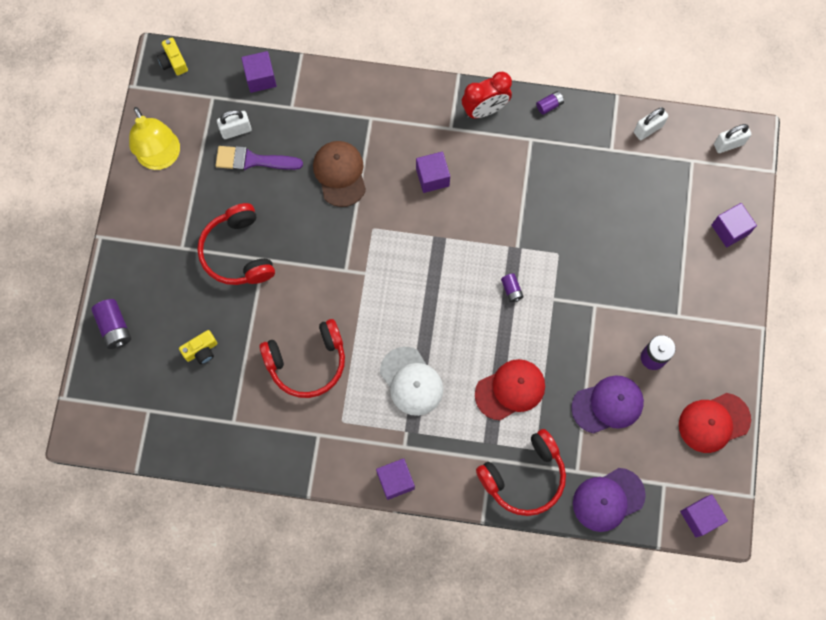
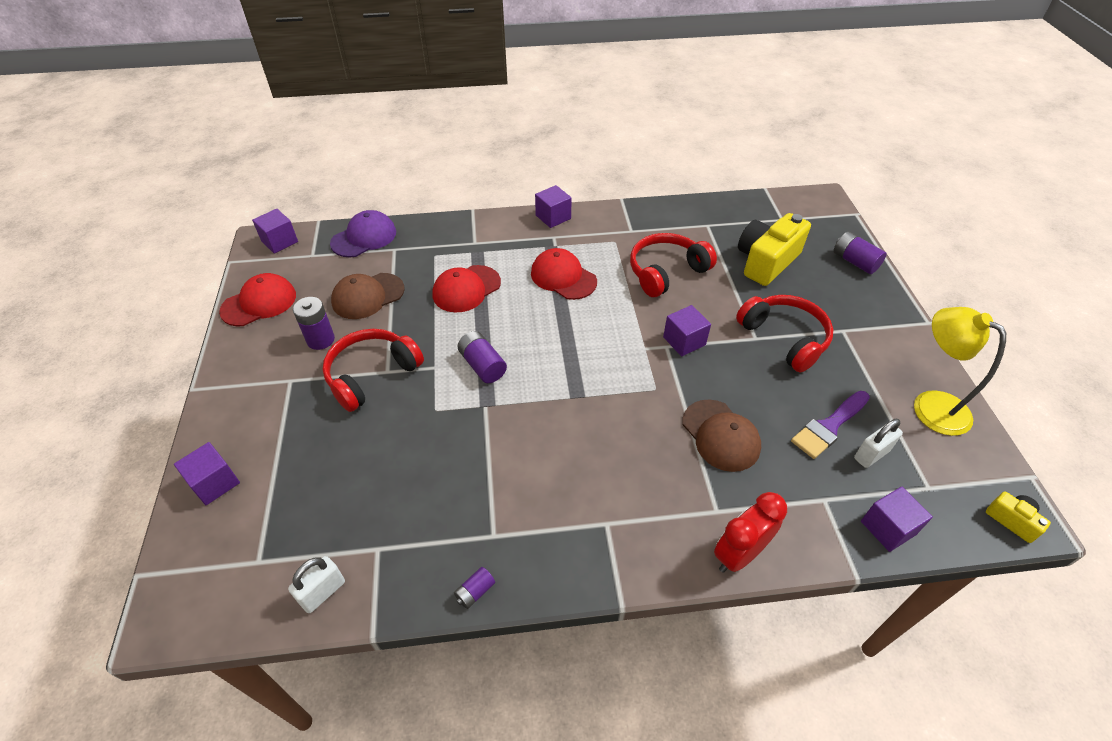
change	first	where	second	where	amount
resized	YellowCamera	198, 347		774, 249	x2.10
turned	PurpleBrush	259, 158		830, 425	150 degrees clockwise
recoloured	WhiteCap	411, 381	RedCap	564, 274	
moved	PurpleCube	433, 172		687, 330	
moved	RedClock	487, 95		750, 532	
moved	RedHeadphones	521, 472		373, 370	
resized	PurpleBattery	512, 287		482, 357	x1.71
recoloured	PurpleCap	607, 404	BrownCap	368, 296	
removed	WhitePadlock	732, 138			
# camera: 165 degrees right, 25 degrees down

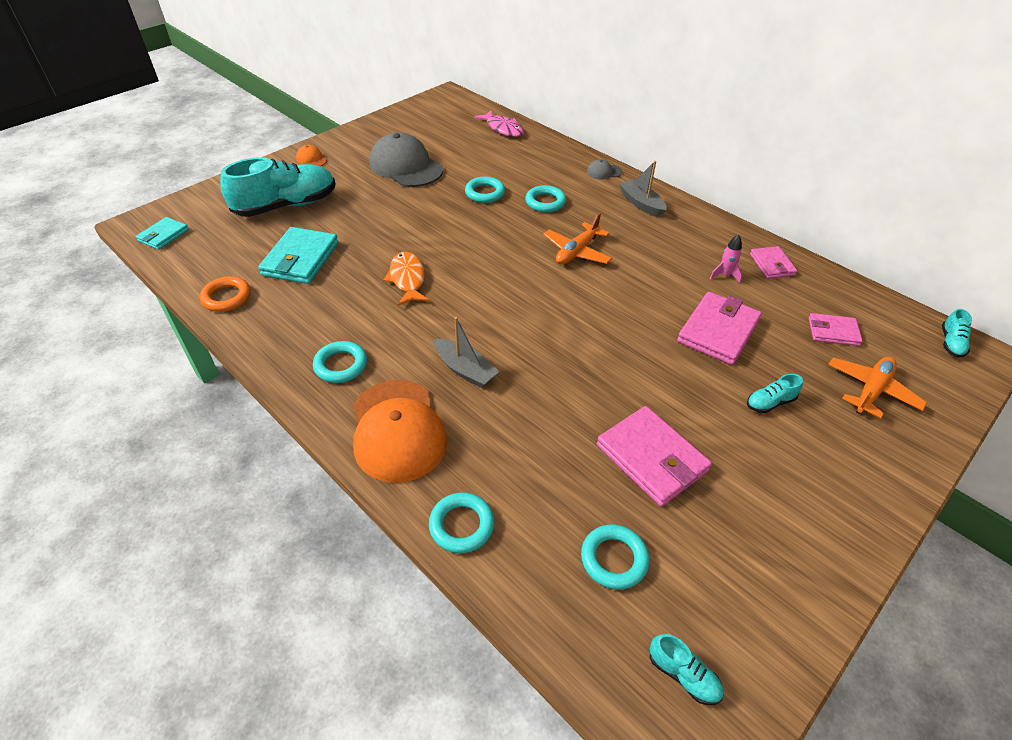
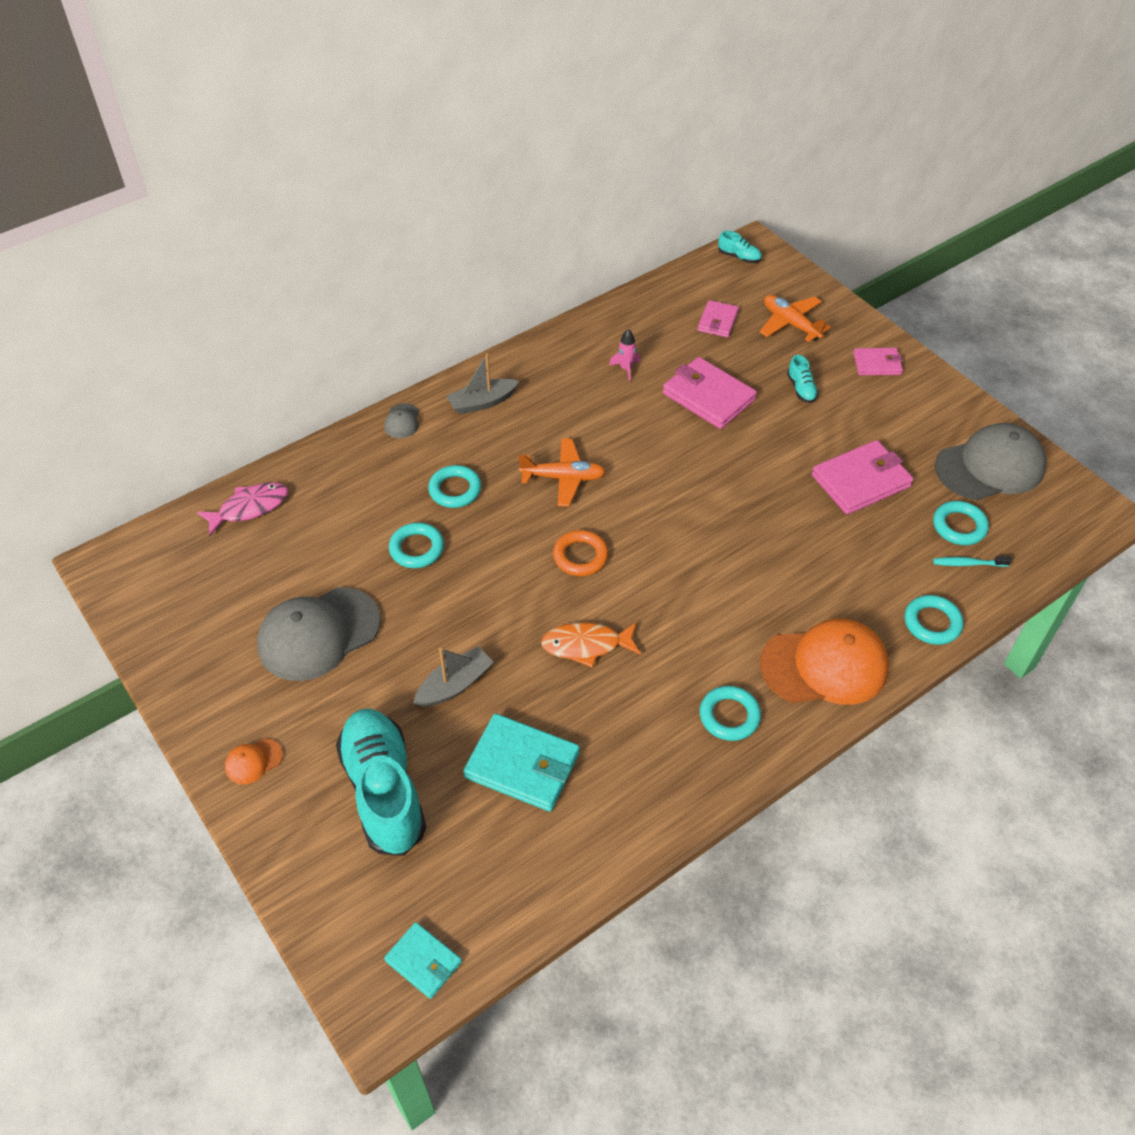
change	first	where	second	where	amount
moved	OrangeRing	225, 294		580, 553	
moved	GreyBoat	467, 352		453, 676	
turned	OrangePlane	577, 238		562, 472	45 degrees counterclockwise
removed	TurquoiseShoe	687, 669			
moved	PinkWallet	773, 262		878, 361	
added			TurquoiseToothbrush	972, 561	
added			GreyCap	990, 461	
# camera: 80 degrees left, 5 degrees up

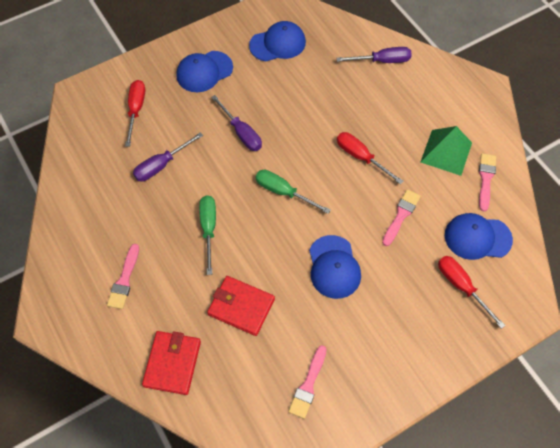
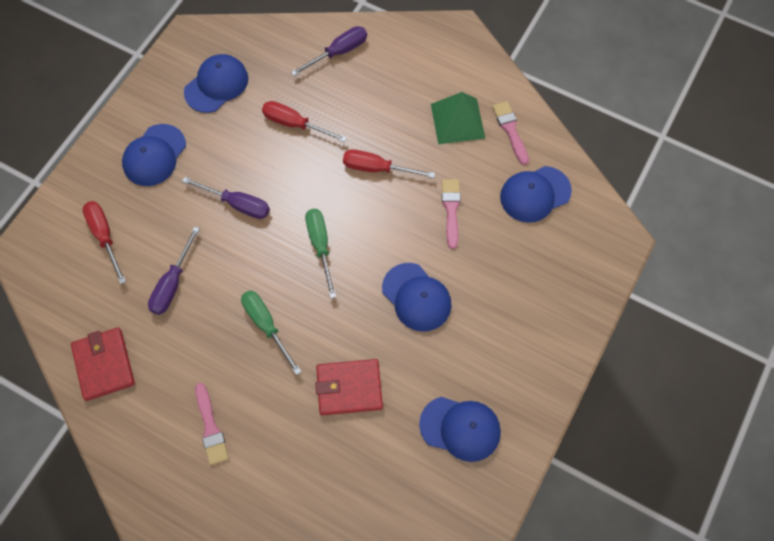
change	first	where	second	where	amount
moved	RedWallet	171, 363		103, 364	
turned	GreenScrewdriver	293, 192		320, 253	75 degrees clockwise
replaced	PinkBrush	307, 382	BlueCap	460, 429	
moved	RedScrewdriver	472, 292		304, 121	
# camera: 30 degrees left, 5 degrees up

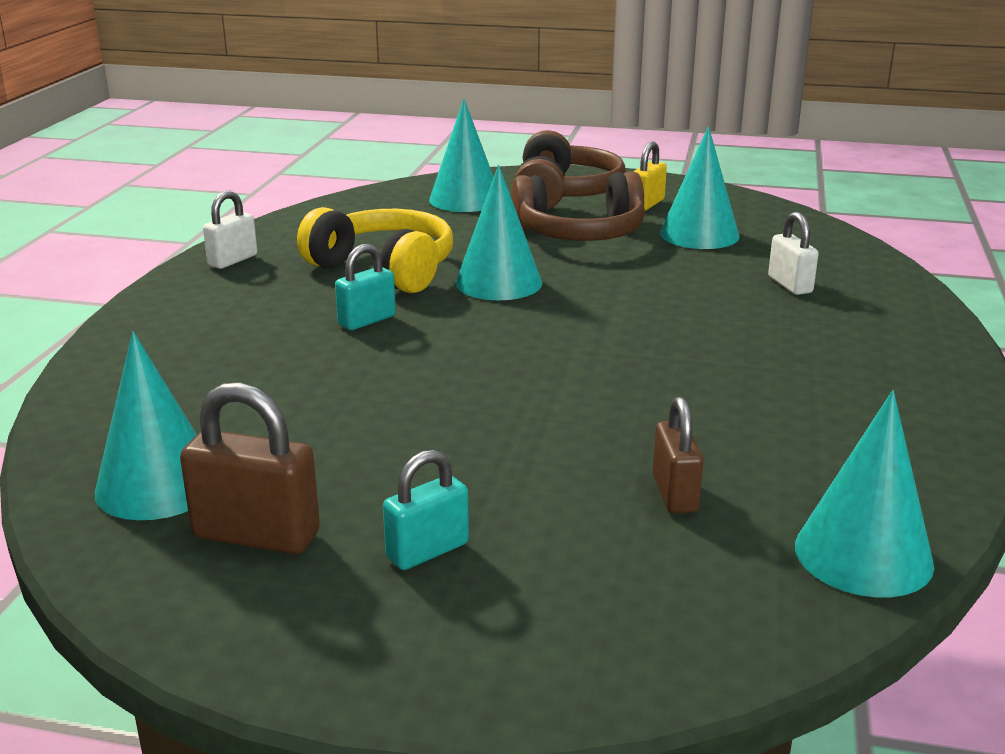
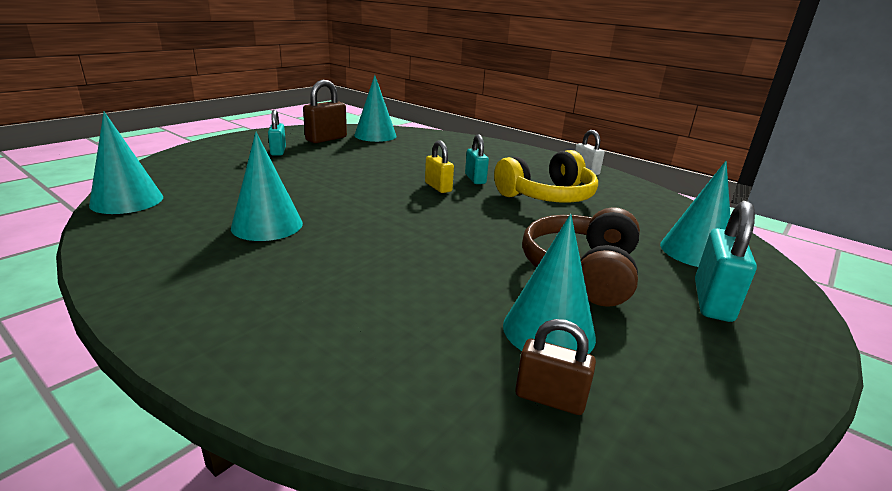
change	first	where	second	where	amount
moved	TurquoiseCone	498, 232		267, 186	
replaced	BrownHeadphones	570, 169	TurquoisePadlock	726, 261	
moved	YellowPadlock	650, 176		439, 166	
moved	BrownPadlock	678, 455		555, 367	
removed	WhitePadlock	793, 253			
# camera: 115 degrees right, 0 degrees up

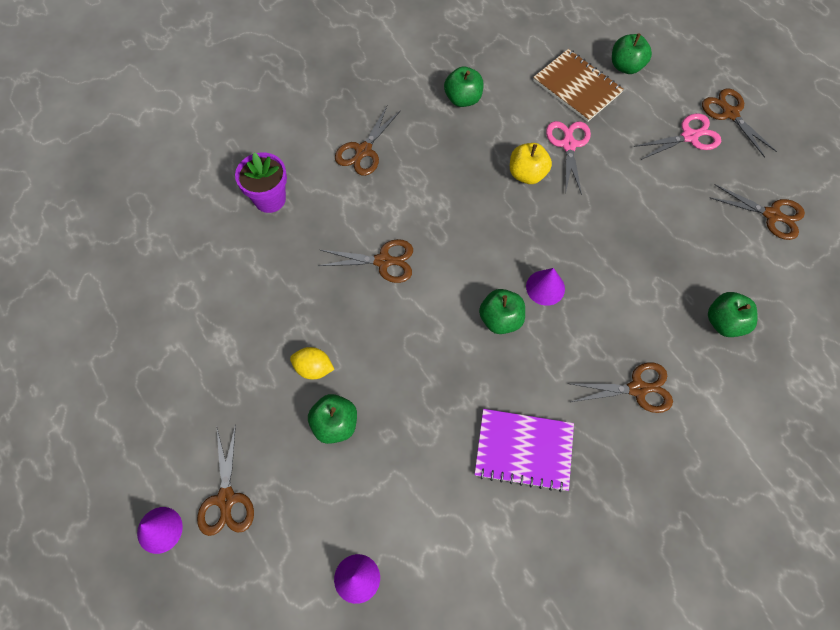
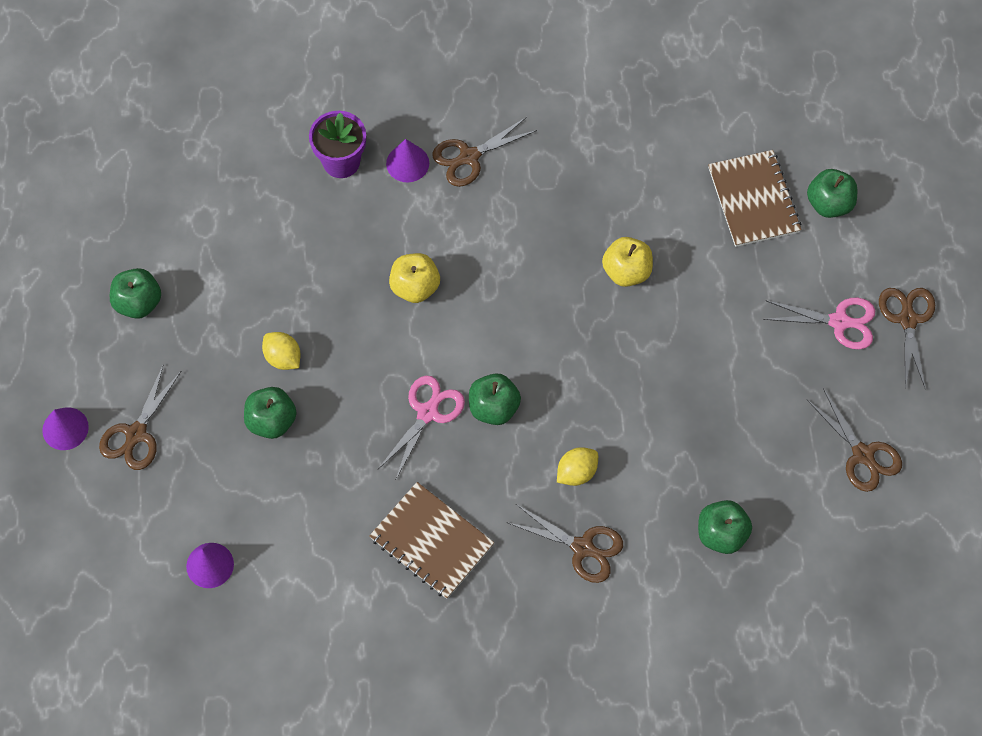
change	first	where	second	where	amount
replaced	BrownScissors	365, 261	YellowApple	414, 278	
moved	GreenApple	464, 86		135, 293	
recoloured	PurpleNotebook	524, 450	BrownNotebook	431, 540	
moved	PurpleCone	545, 287		407, 160	
moved	PinkScissors	568, 158		421, 427	
added			YellowLemon	577, 466	
# camera: 30 degrees right, 0 degrees up

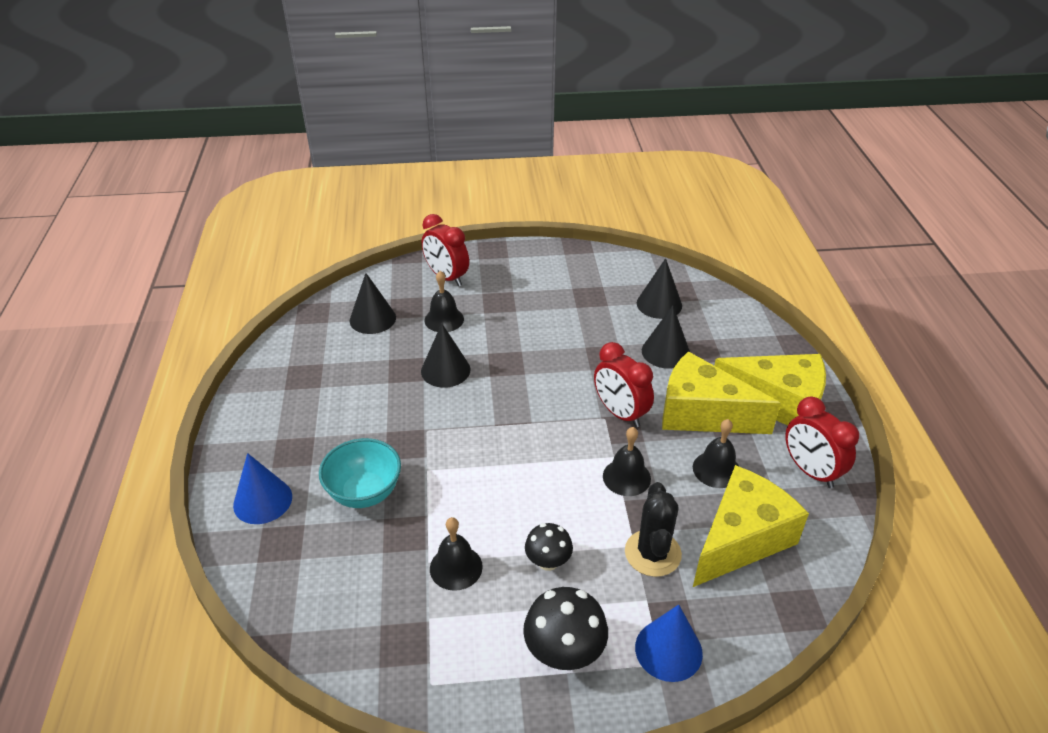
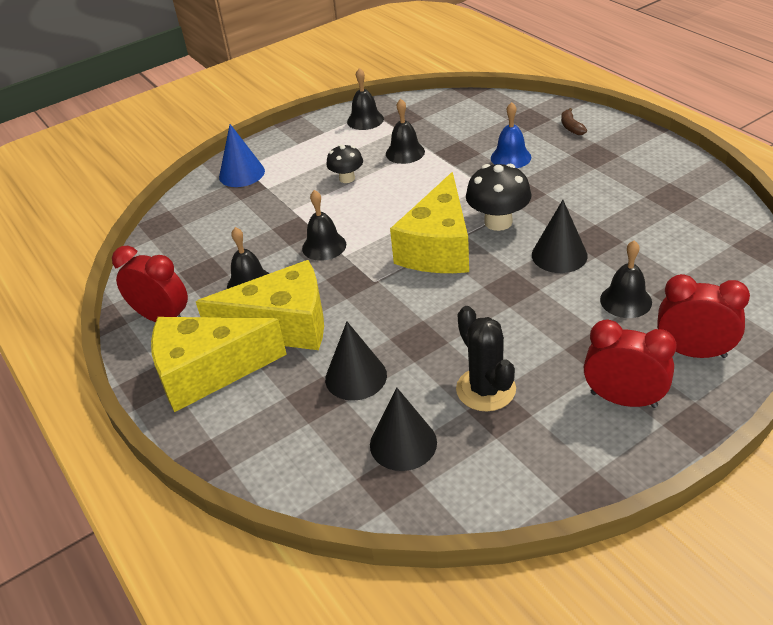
change	first	where	second	where	amount
replaced	BlueCone	262, 488	BrownBanana	574, 121	
replaced	TurquoiseBowl	360, 473	BlueBell	511, 135	
removed	BlackCone	373, 303			
moved	BlackMushroom	565, 628		498, 197	
moved	RedClock	624, 384		630, 363	
moved	BlackCactus	653, 529		486, 359	
moved	YellowCheese	751, 526		429, 222	
added			BlackBell	365, 99	
# camera: 155 degrees right, 0 degrees up

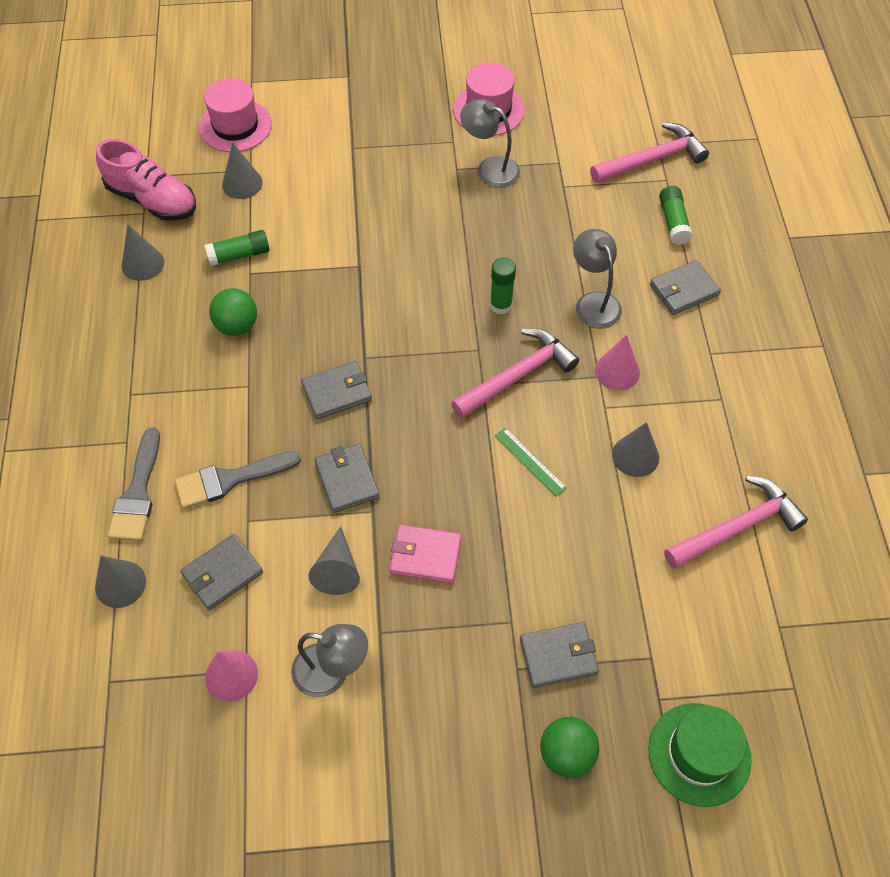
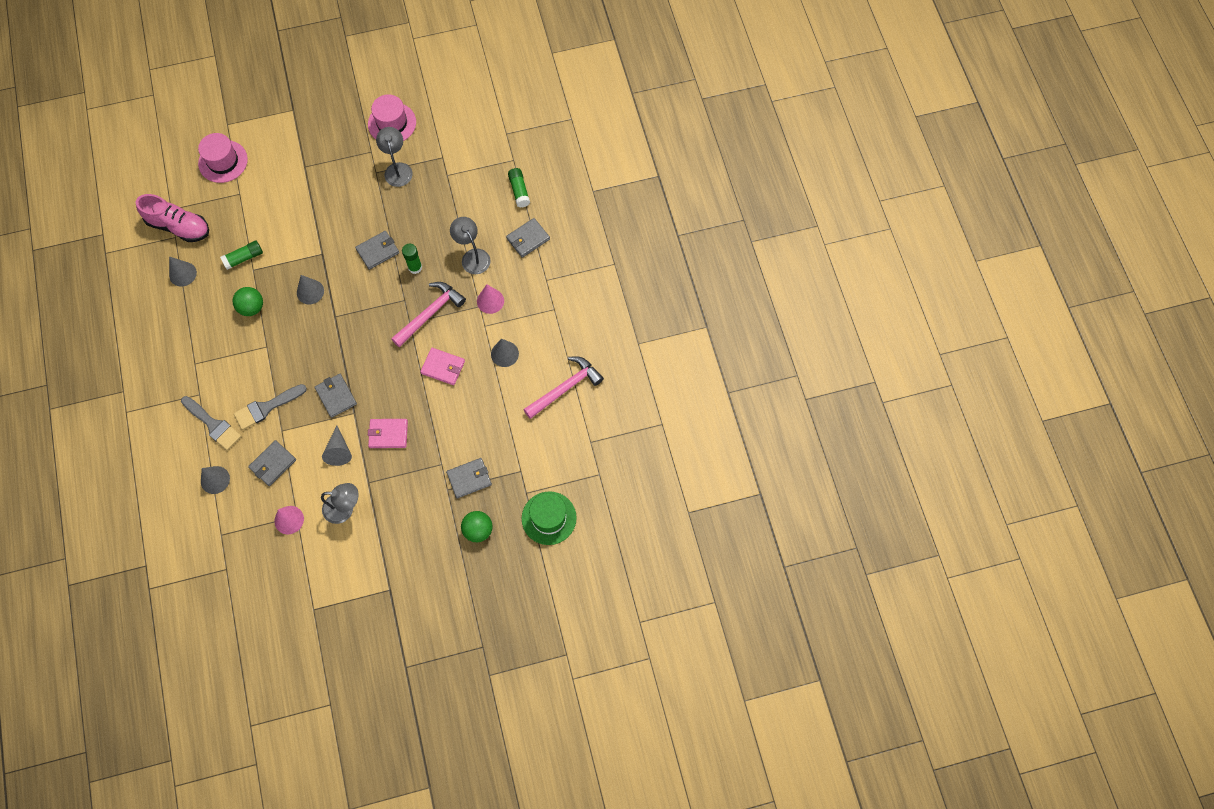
change	first	where	second	where	amount
turned	GreyBrush	134, 484		211, 423	45 degrees counterclockwise
moved	GreyCone	242, 170		310, 289	
moved	GreyWallet	336, 390		377, 250	
turned	GreyLamp	490, 143		394, 157	60 degrees clockwise
replaced	GreenRuler	531, 462	PinkWallet	442, 366	
removed	PinkHammer	649, 152			
# camera: 10 degrees left, 10 degrees up

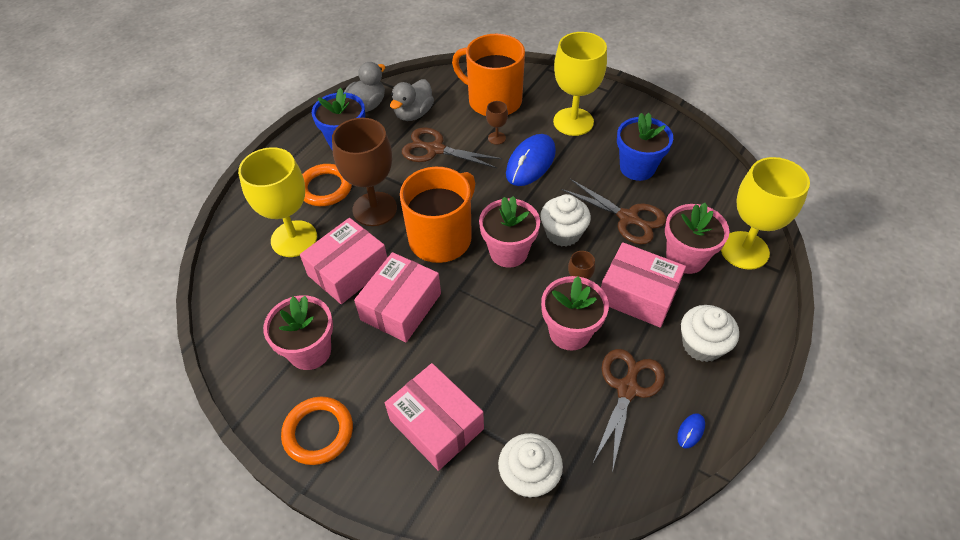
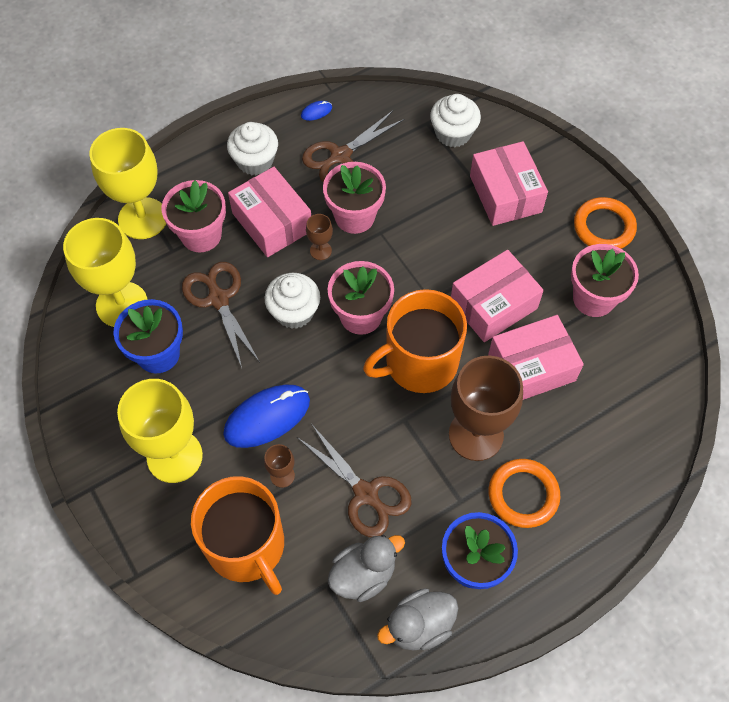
change	first	where	second	where	amount
moved	YellowGoblet	277, 202		105, 272	
# camera: 155 degrees left, 10 degrees up

